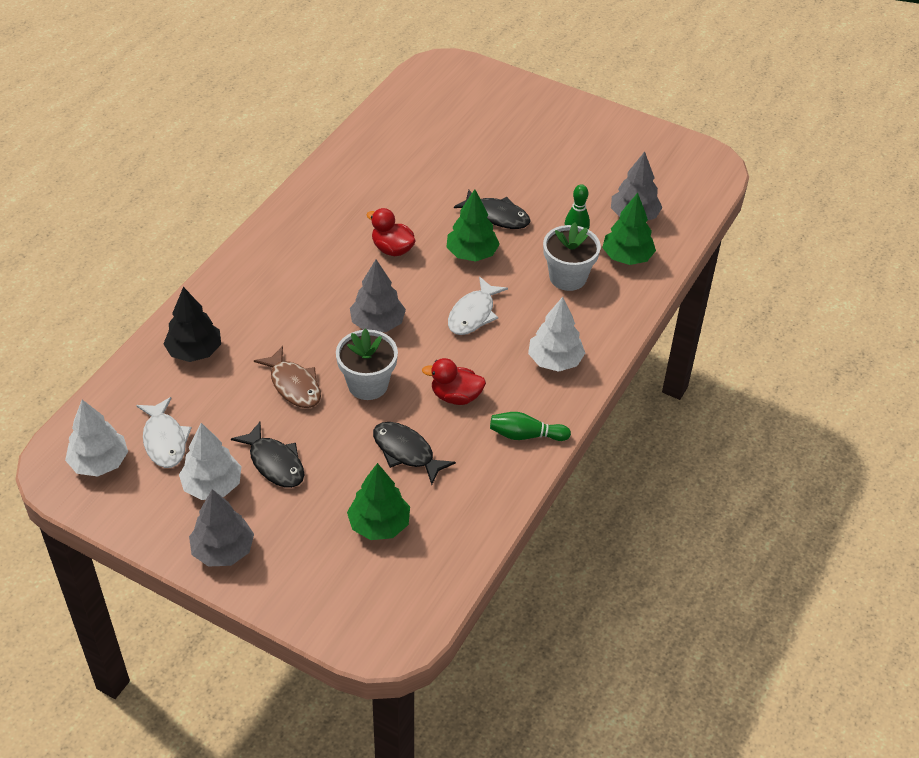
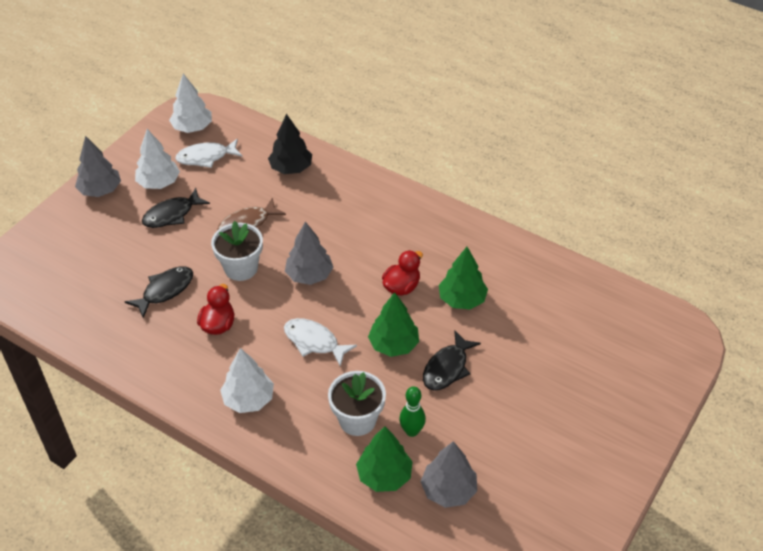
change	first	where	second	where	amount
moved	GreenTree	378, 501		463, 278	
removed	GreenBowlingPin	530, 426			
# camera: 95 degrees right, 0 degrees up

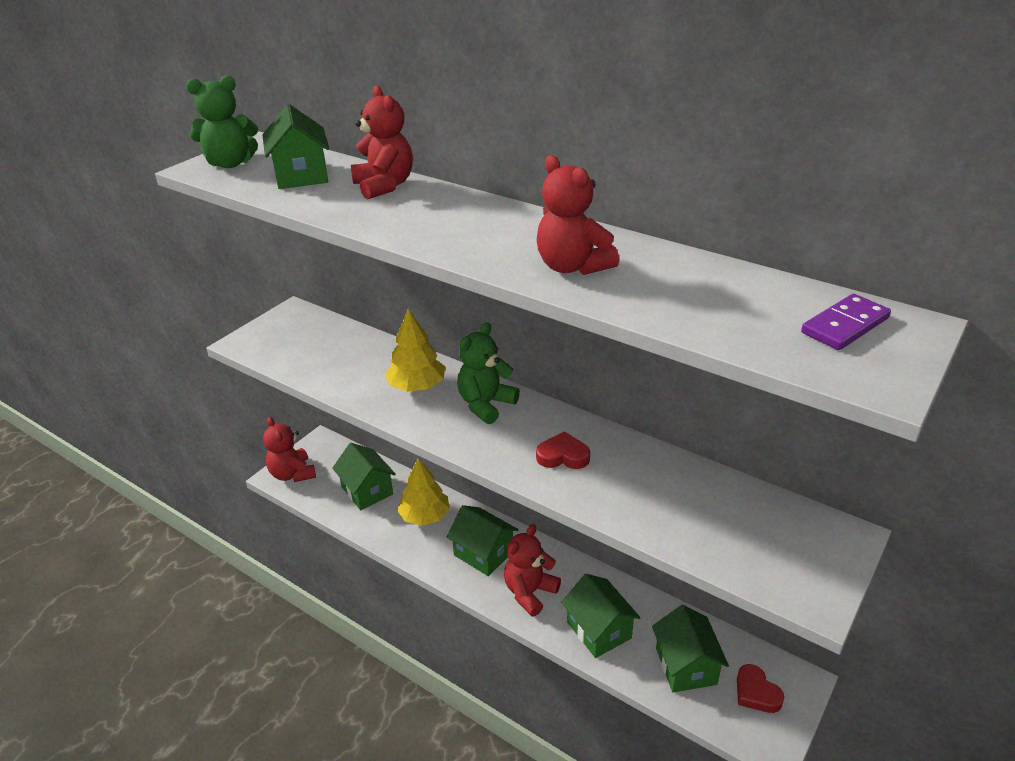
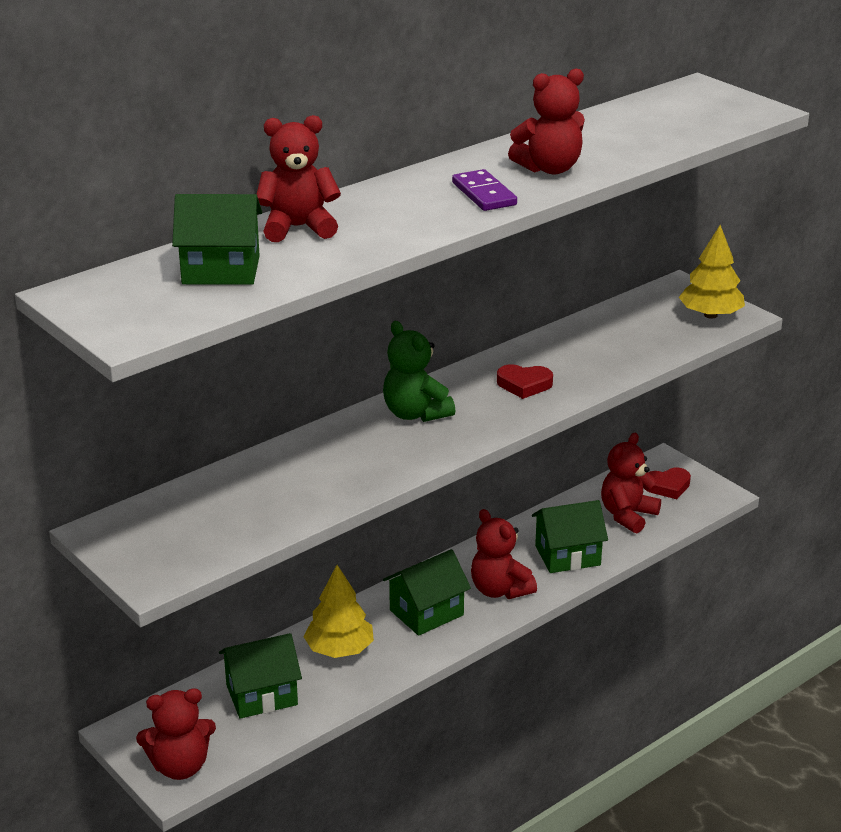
change	first	where	second	where	amount
removed	GreenTeddyBear	222, 121			
moved	YellowTree	415, 350		712, 272	
turned	RedHeart	563, 450		525, 381	105 degrees counterclockwise
replaced	GreenHouse	690, 649	RedTeddyBear	631, 483	
moved	PurpleDomino	846, 322		484, 190	
# camera: 75 degrees left, 5 degrees down

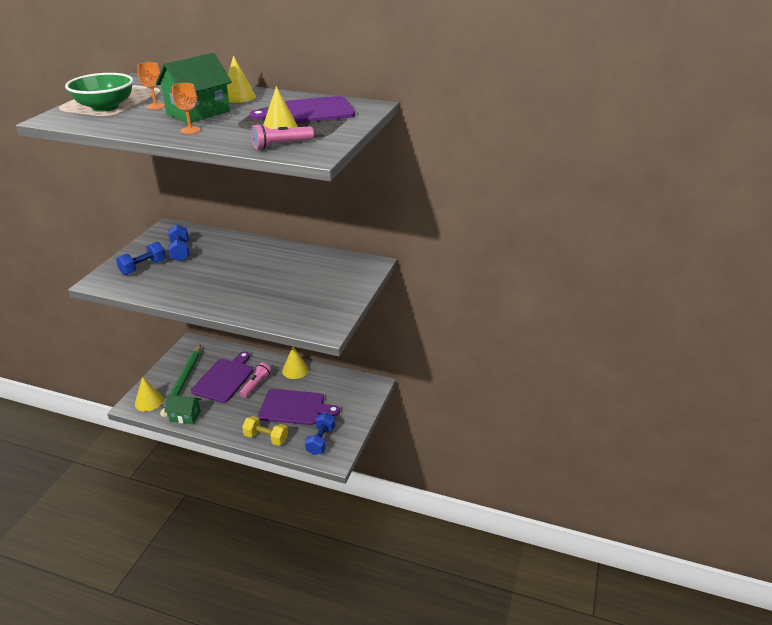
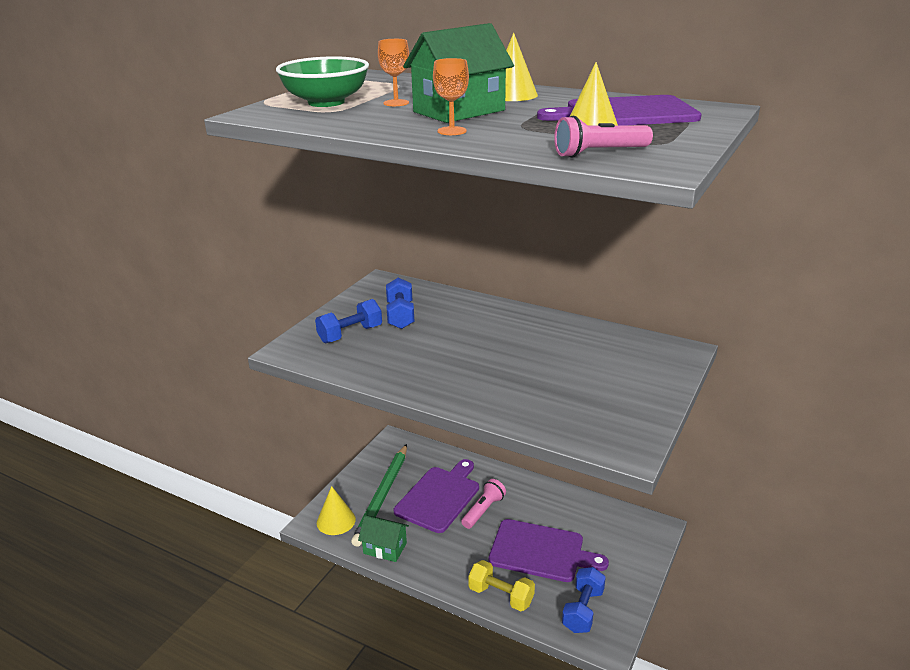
change	first	where	second	where	amount
removed	YellowCone	295, 363			
# camera: 10 degrees right, 5 degrees down

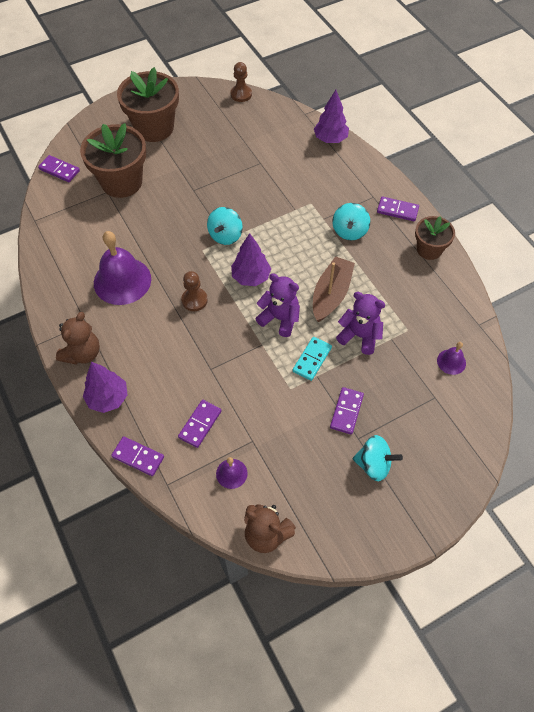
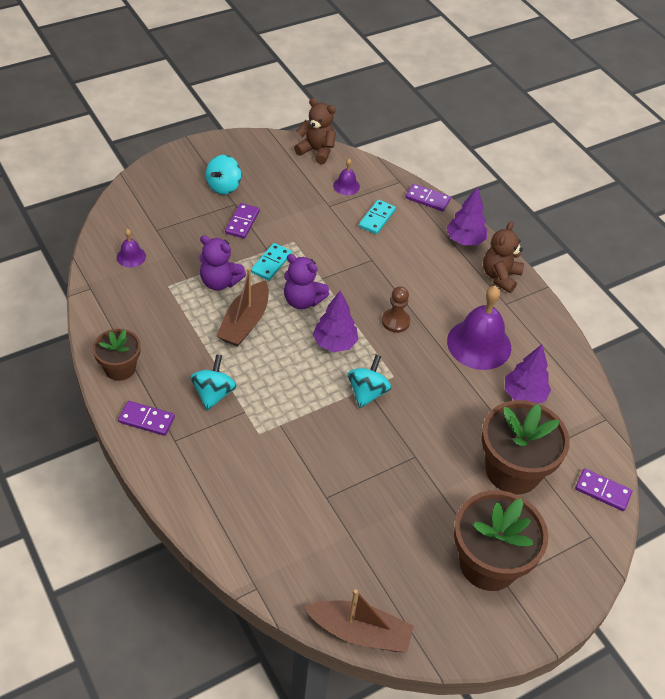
change	first	where	second	where	amount
recoloured	PurpleDomino	200, 424	TurquoiseDomino	377, 217	
replaced	BrownPawn	241, 82	BrownBoat	359, 621	
moved	PurpleTree	331, 116		528, 374	
turned	TurquoiseSpinningTop	378, 458		223, 175	75 degrees counterclockwise
# camera: 175 degrees right, 10 degrees down

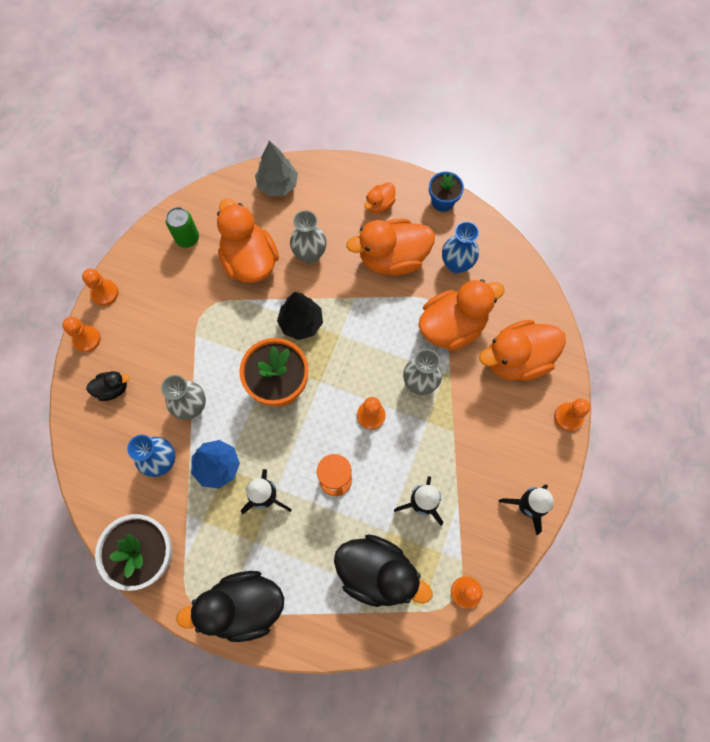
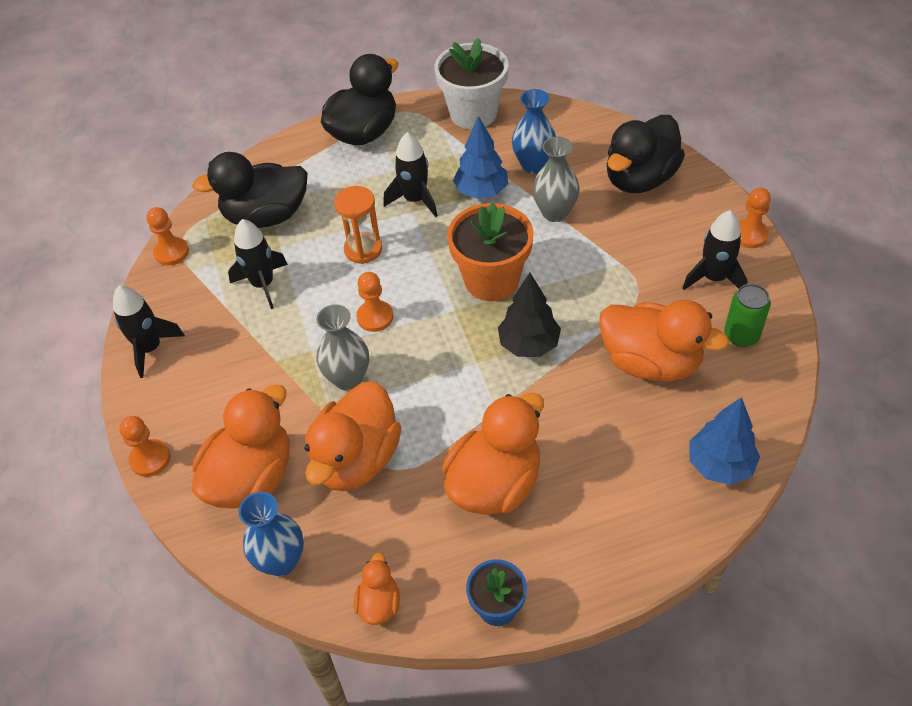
change	first	where	second	where	amount
removed	OrangePawn	81, 334			
resized	BlackDuck	108, 386		646, 154	x2.07
recoloured	GreyTree	276, 168	BlueTree	724, 441	
removed	GreyVase	308, 236			
moved	OrangeDuck	380, 197		377, 588	
moved	BlueVase	460, 247		271, 534	
added			BlackRocket	715, 250	
# camera: 145 degrees right, 20 degrees down

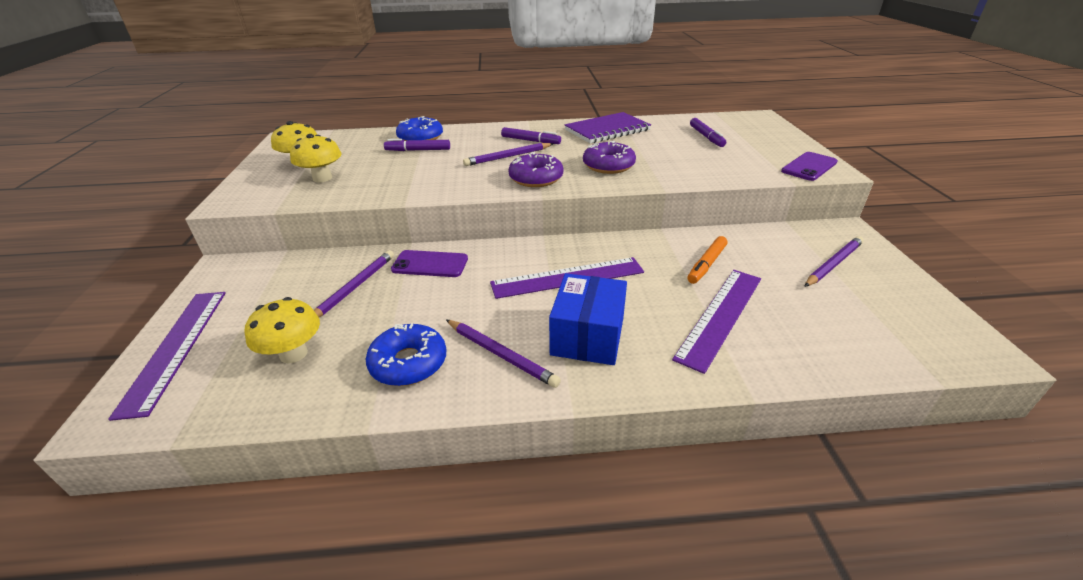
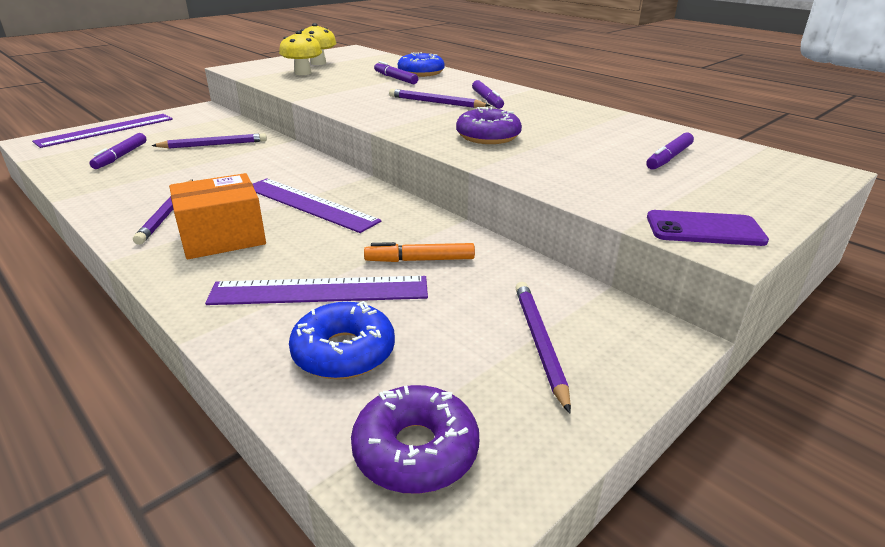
change	first	where	second	where	amount
replaced	YellowMushroom	282, 330	PurpleMarker	118, 151	
moved	BlueDonut	406, 355		342, 340	
removed	PurplePhone	429, 263			
moved	PurpleDonut	535, 169		415, 439	
recoloured	BlueBox	588, 319	OrangeBox	217, 216	
removed	PurpleNotebook	607, 127			
turned	PurplePencil	834, 261		543, 348	105 degrees counterclockwise
# camera: 50 degrees right, 5 degrees down

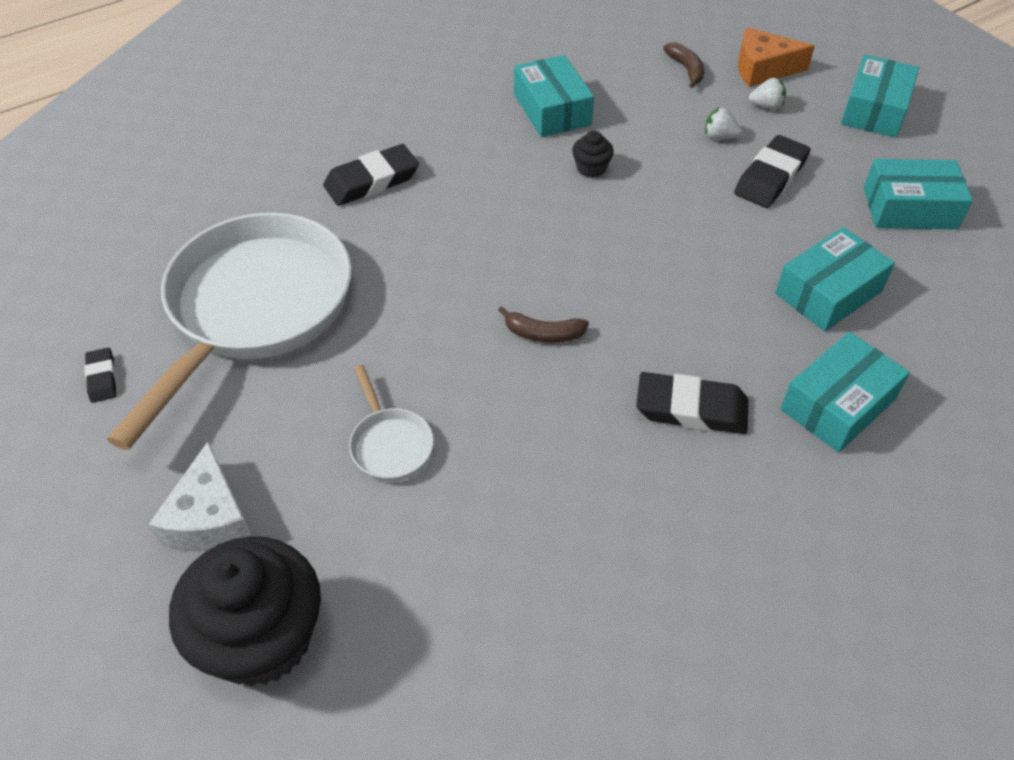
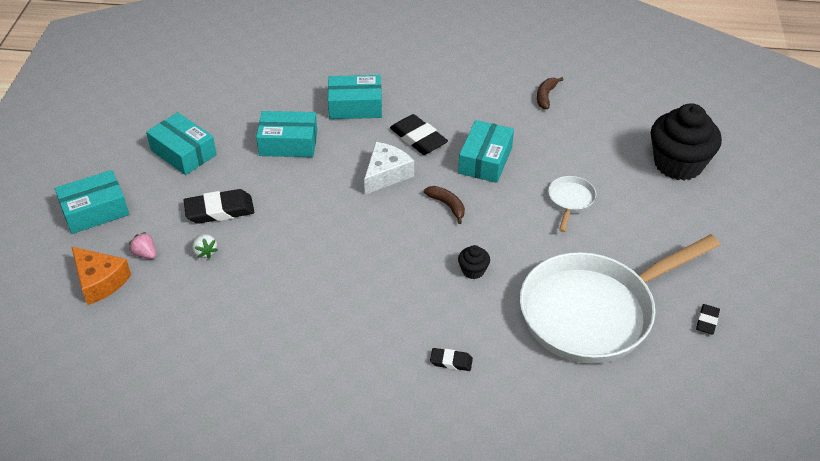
change	first	where	second	where	amount
moved	WhiteCheese	199, 496		389, 168	
resized	BlackEraser	371, 175		451, 359	x0.54
moved	TurquoiseBox	554, 96		486, 151	
moved	BlackCupcake	593, 154		474, 262	
moved	BrownBanana	683, 65		550, 93	
recoloured	WhiteStrawberry	767, 93	PinkStrawberry	142, 245	
# camera: 140 degrees left, 5 degrees down

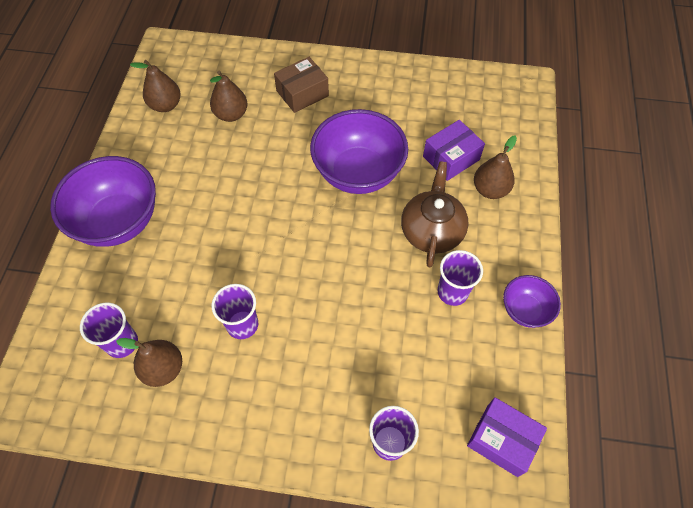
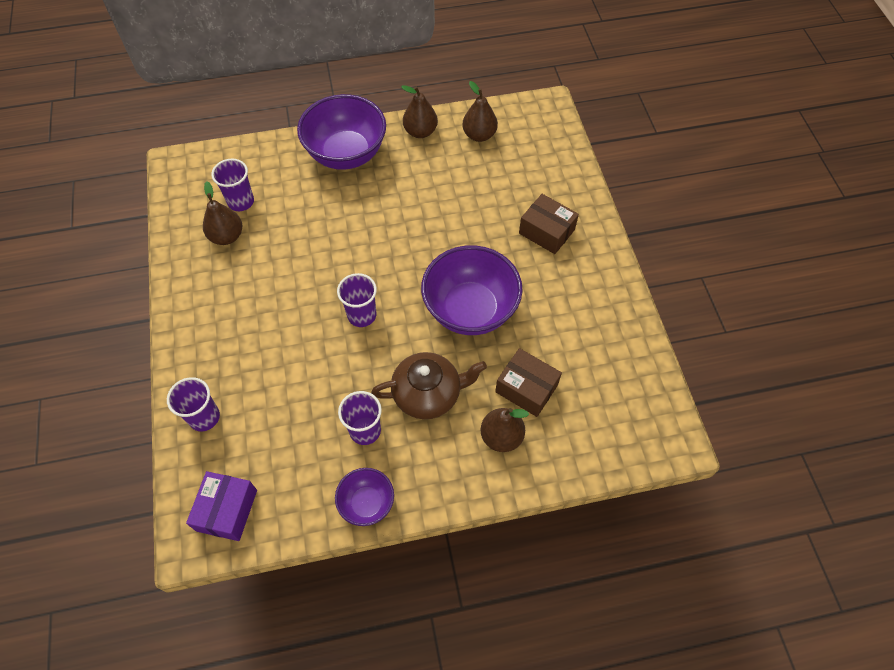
change	first	where	second	where	amount
moved	BrownPear	228, 96		419, 111	
moved	PurpleCup	235, 311		357, 300	
recoloured	PurpleBox	454, 150	BrownBox	528, 382	
# camera: 70 degrees right, 0 degrees up

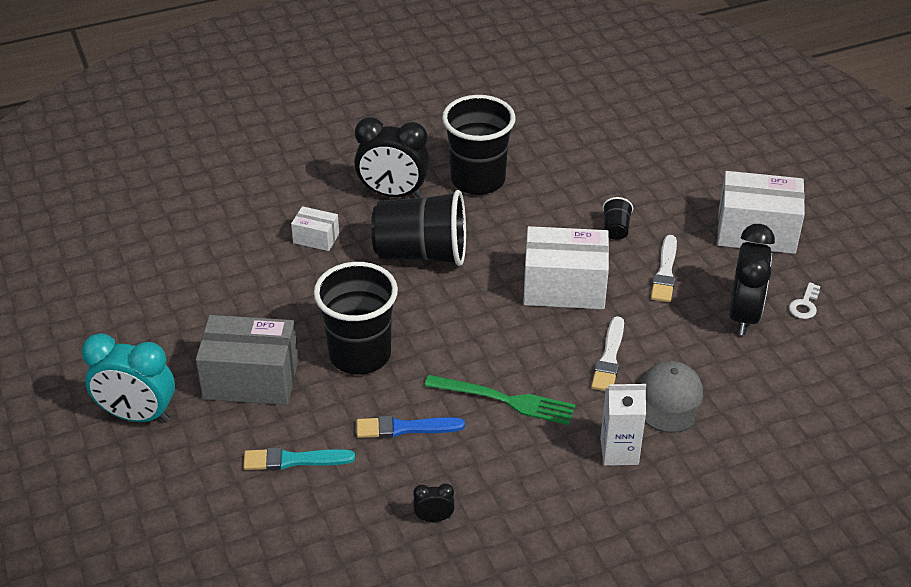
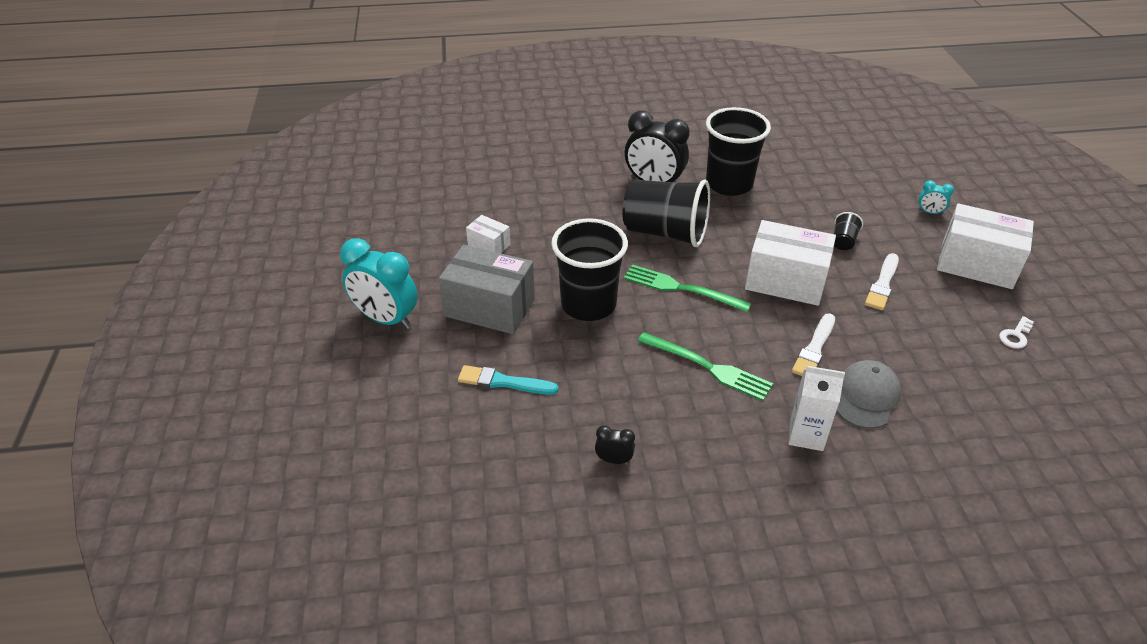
change	first	where	second	where	amount
moved	WhiteBox	315, 228		488, 234	
removed	BlueBrush	410, 427			
removed	BlackClock	752, 279			
added			GreenFork	688, 288	
added			TurquoiseClock	936, 198	
# camera: 15 degrees right, 0 degrees up

